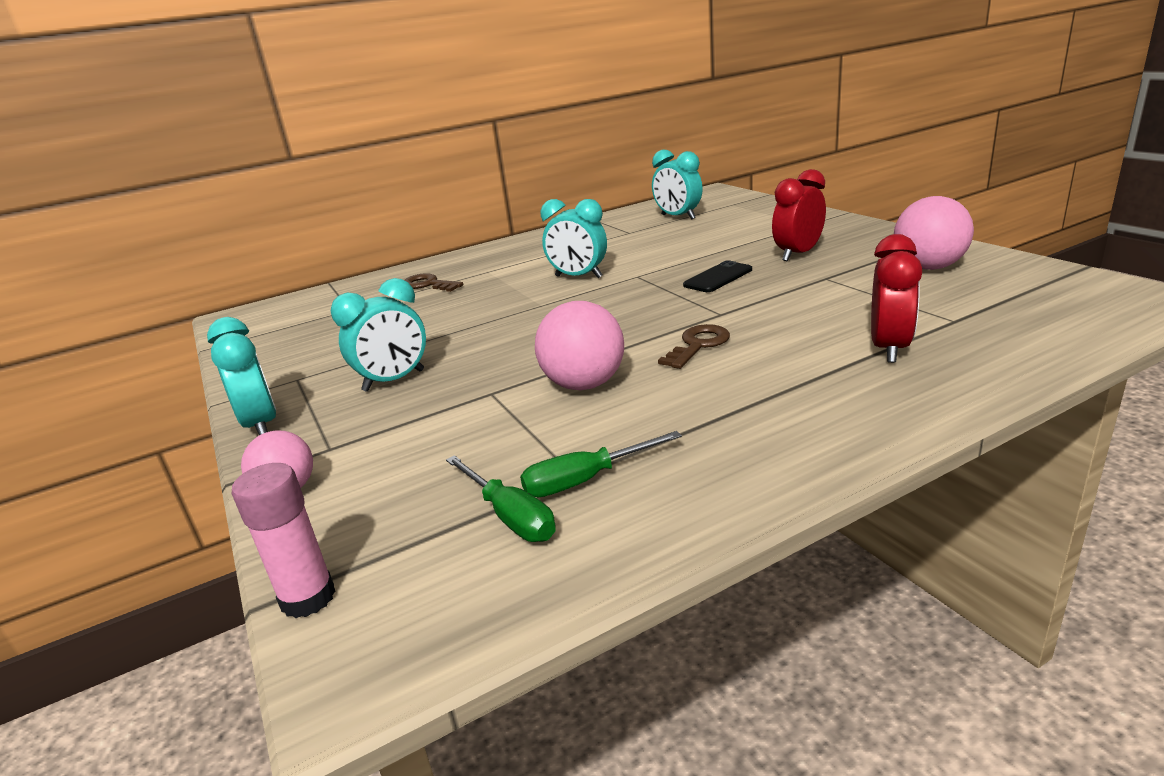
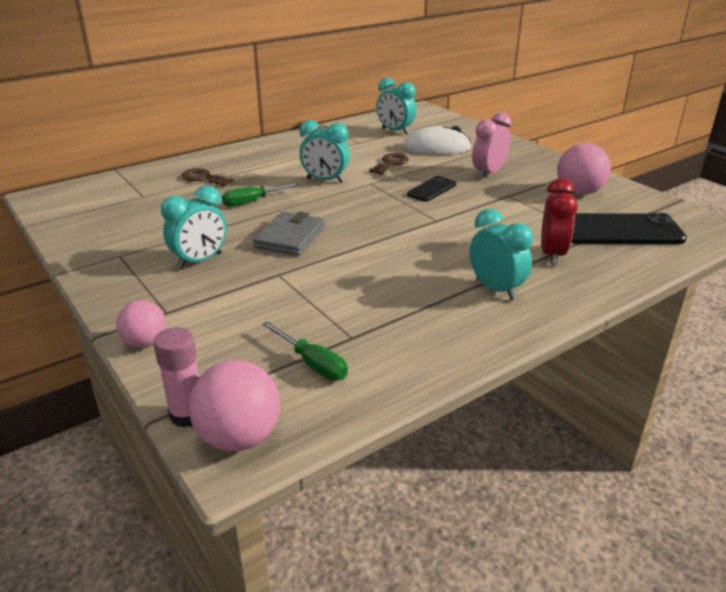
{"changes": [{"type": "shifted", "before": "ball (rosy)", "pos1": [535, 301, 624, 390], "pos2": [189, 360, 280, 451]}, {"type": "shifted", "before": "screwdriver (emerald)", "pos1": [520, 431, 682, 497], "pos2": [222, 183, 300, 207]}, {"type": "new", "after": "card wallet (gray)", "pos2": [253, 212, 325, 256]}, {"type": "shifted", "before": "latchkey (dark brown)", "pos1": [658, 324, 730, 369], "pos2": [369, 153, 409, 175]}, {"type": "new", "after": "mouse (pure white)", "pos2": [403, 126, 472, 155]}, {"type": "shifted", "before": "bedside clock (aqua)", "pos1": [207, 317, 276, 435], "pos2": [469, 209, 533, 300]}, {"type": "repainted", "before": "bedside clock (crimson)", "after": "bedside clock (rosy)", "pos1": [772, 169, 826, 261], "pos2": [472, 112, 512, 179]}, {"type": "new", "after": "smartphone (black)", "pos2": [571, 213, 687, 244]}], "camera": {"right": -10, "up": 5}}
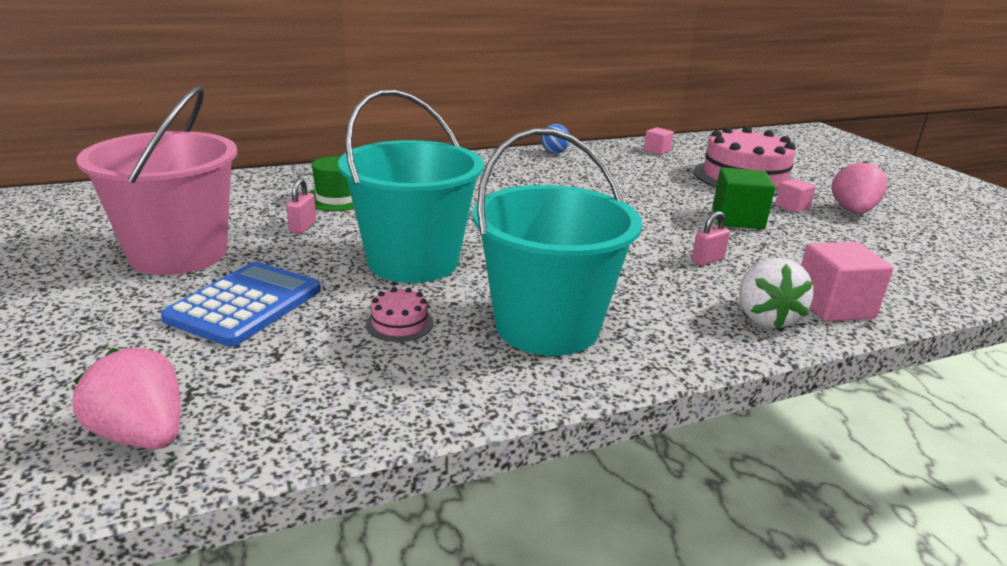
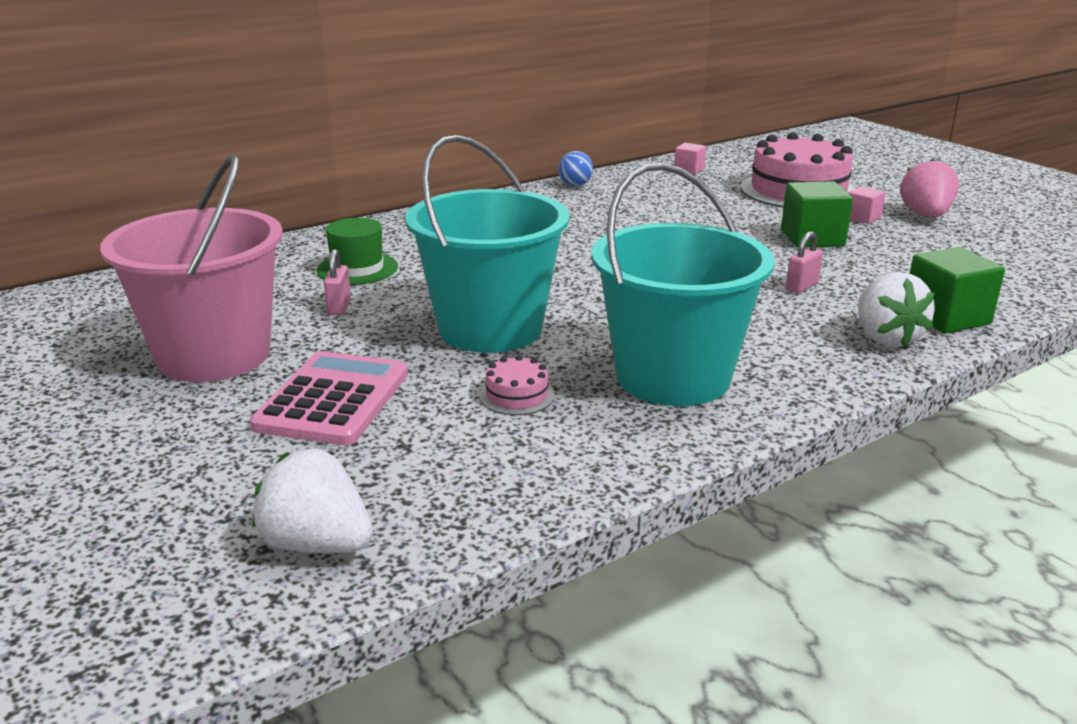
{"changes": [{"type": "repainted", "before": "calculator (blue)", "after": "calculator (rosy)", "pos1": [161, 262, 321, 347], "pos2": [250, 351, 408, 445]}, {"type": "repainted", "before": "strawberry (rosy)", "after": "strawberry (pure white)", "pos1": [72, 348, 180, 449], "pos2": [252, 449, 373, 553]}, {"type": "repainted", "before": "cube (rosy)", "after": "cube (emerald)", "pos1": [801, 242, 893, 322], "pos2": [910, 247, 1005, 333]}], "camera": {"right": -10, "up": 0}}
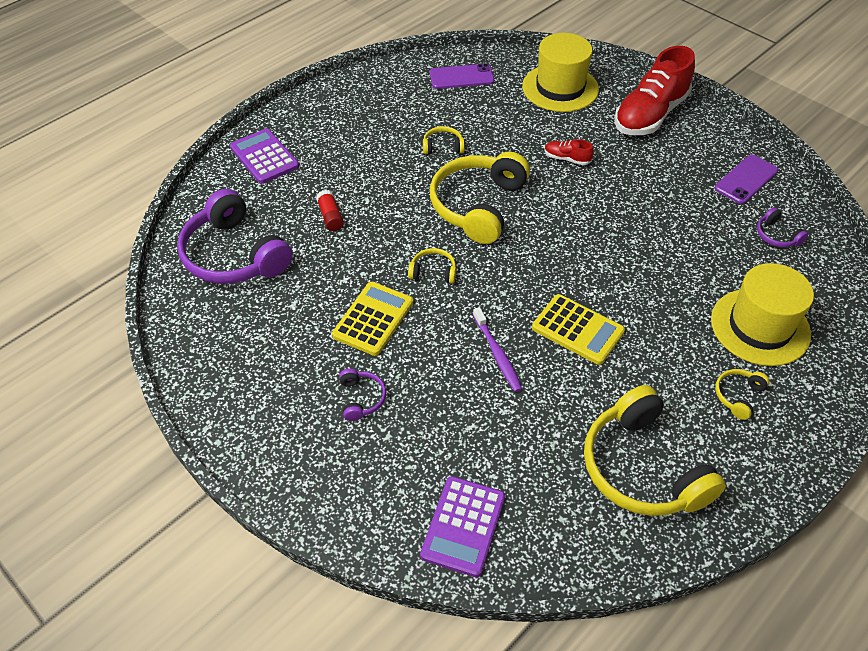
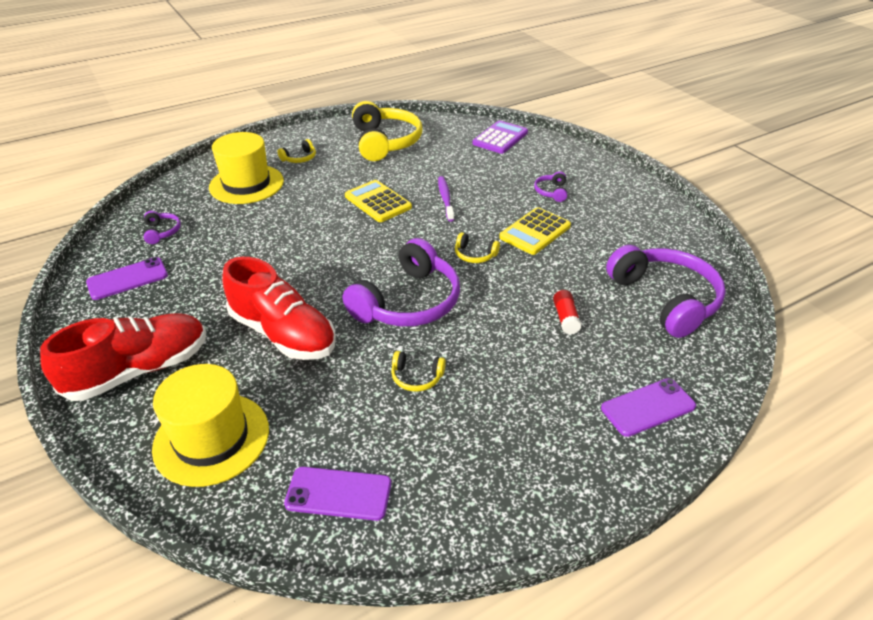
{"changes": [{"type": "scaled", "before": "shoe (crimson)", "pos1": [545, 139, 594, 165], "pos2": [222, 257, 336, 360], "scale": 2.38}, {"type": "repainted", "before": "headset (yellow)", "after": "headset (purple)", "pos1": [430, 152, 530, 244], "pos2": [343, 238, 460, 327]}, {"type": "swapped", "before": "calculator (purple)", "after": "smartphone (purple)", "pos1": [230, 129, 299, 184], "pos2": [601, 378, 696, 437]}], "camera": {"right": -165, "up": -10}}
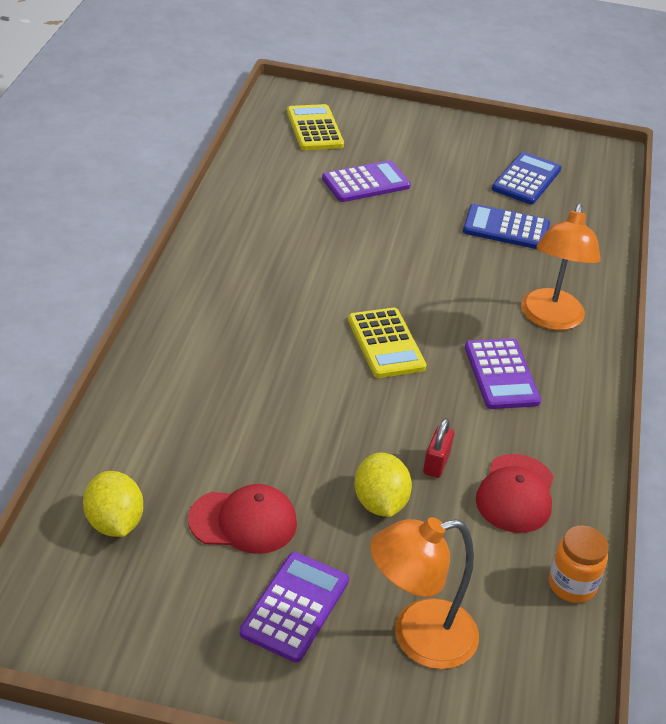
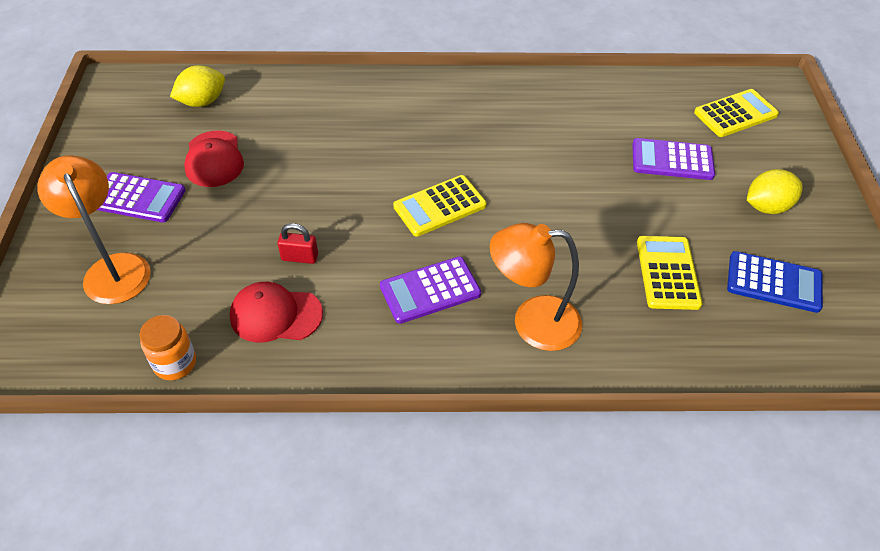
{"changes": [{"type": "rotated", "before": "calculator (purple)", "pos1": [322, 160, 411, 202], "pos2": [632, 138, 715, 180], "turn": 135}, {"type": "repainted", "before": "calculator (blue)", "after": "calculator (yellow)", "pos1": [463, 204, 550, 249], "pos2": [637, 236, 702, 310]}, {"type": "shifted", "before": "lemon (yellow)", "pos1": [354, 453, 412, 517], "pos2": [747, 169, 802, 214]}], "camera": {"right": 80, "up": 10}}
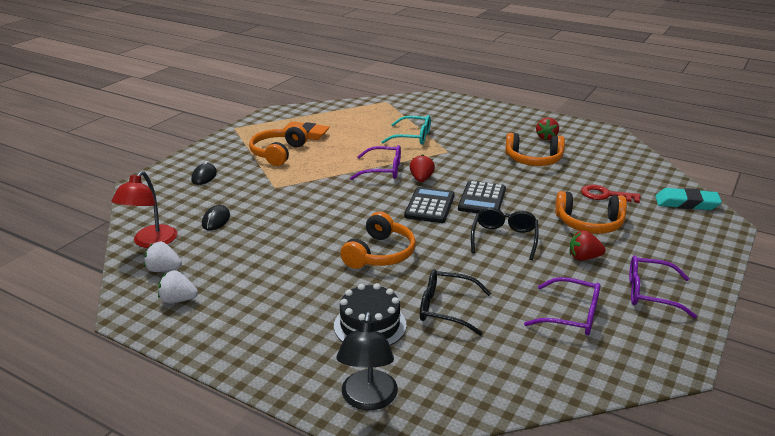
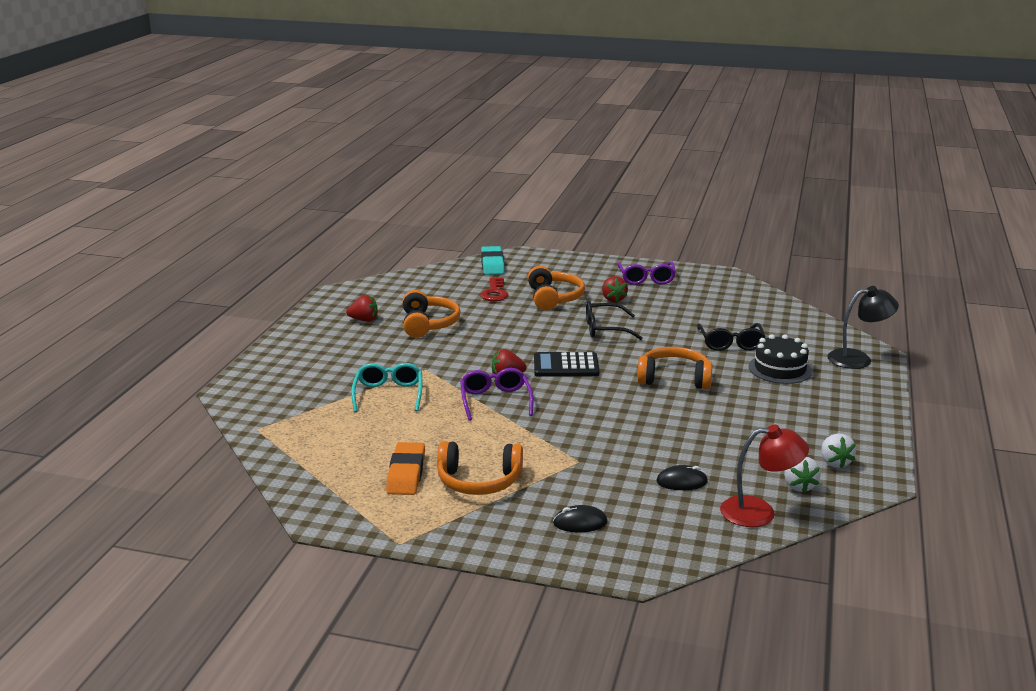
{"changes": [{"type": "gone", "before": "calculator (black)", "pos1": [458, 180, 506, 213]}, {"type": "gone", "before": "eyeglasses (purple)", "pos1": [524, 277, 601, 335]}], "camera": {"right": -105, "up": -5}}
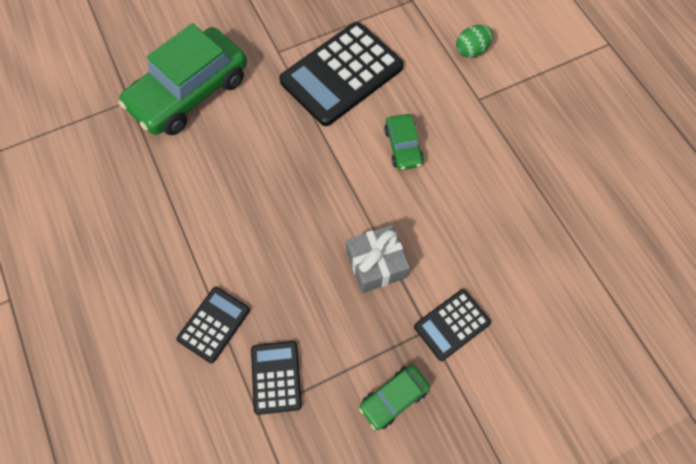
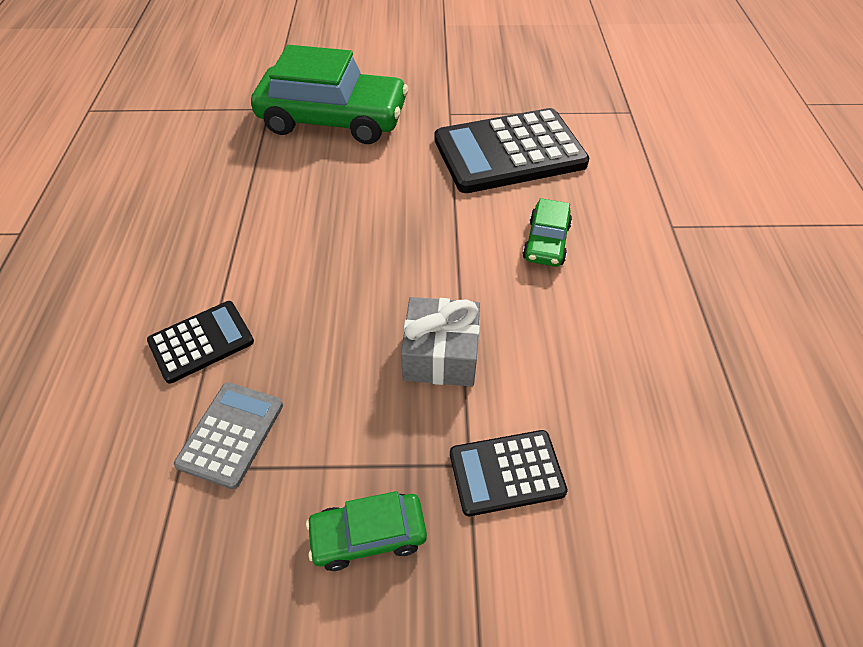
{"changes": [{"type": "repainted", "before": "calculator (black)", "after": "calculator (gray)", "pos1": [251, 341, 302, 415], "pos2": [174, 382, 283, 489]}, {"type": "rotated", "before": "car (emerald)", "pos1": [119, 23, 247, 135], "pos2": [251, 45, 408, 144], "turn": -150}, {"type": "gone", "before": "egg (emerald)", "pos1": [456, 25, 493, 58]}], "camera": {"right": 25, "up": -15}}
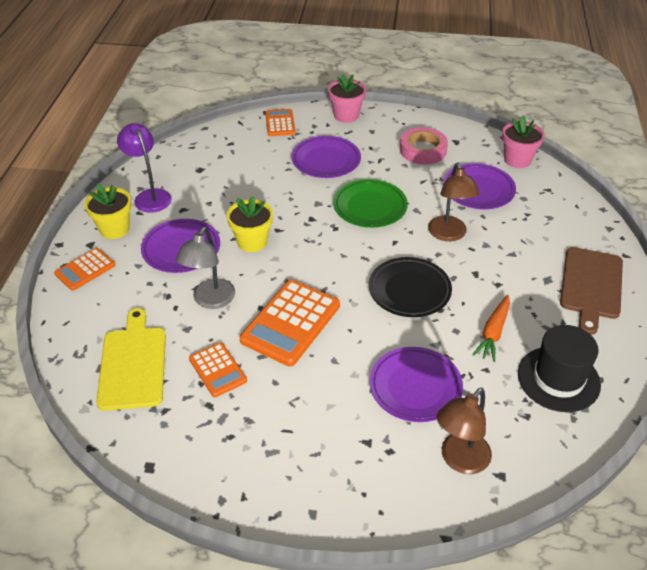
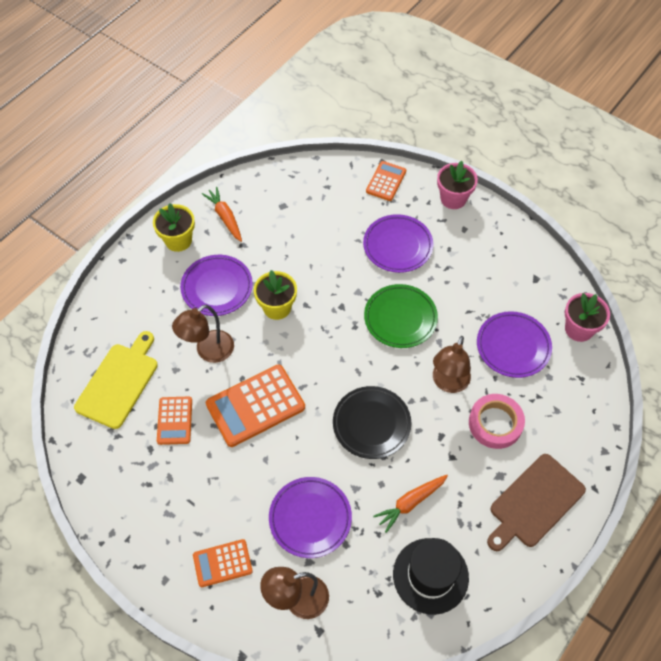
{"changes": [{"type": "repainted", "before": "lamp (gray)", "after": "lamp (dark brown)", "pos1": [176, 227, 235, 309], "pos2": [172, 305, 234, 363]}, {"type": "shifted", "before": "calculator (bright orange)", "pos1": [54, 248, 115, 291], "pos2": [193, 539, 253, 587]}, {"type": "swapped", "before": "lamp (purple)", "after": "carrot (bright orange)", "pos1": [117, 123, 172, 213], "pos2": [202, 187, 242, 242]}, {"type": "shifted", "before": "sticky tape (rosy)", "pos1": [400, 127, 448, 164], "pos2": [469, 394, 525, 449]}], "camera": {"right": 30, "up": 15}}
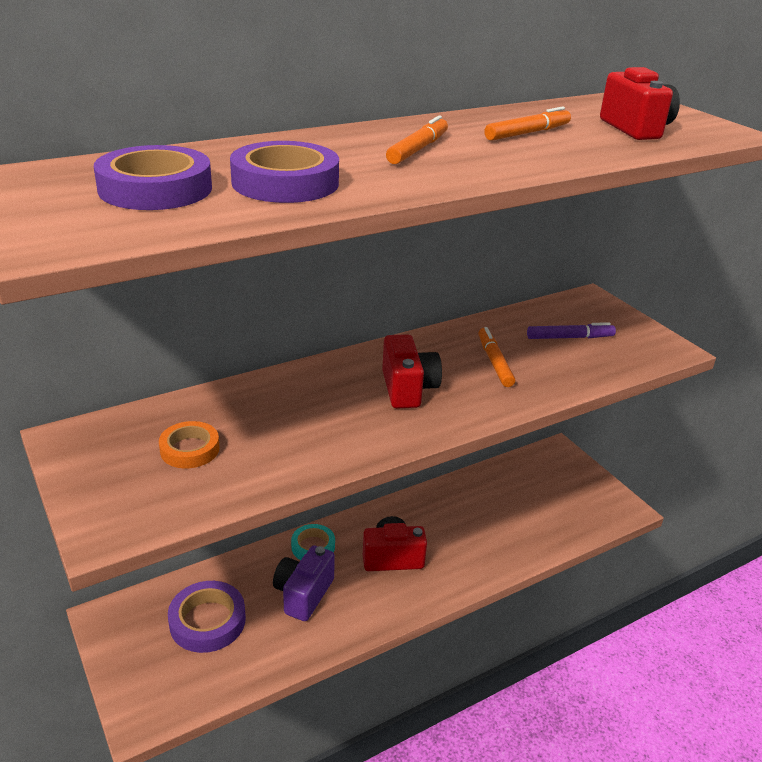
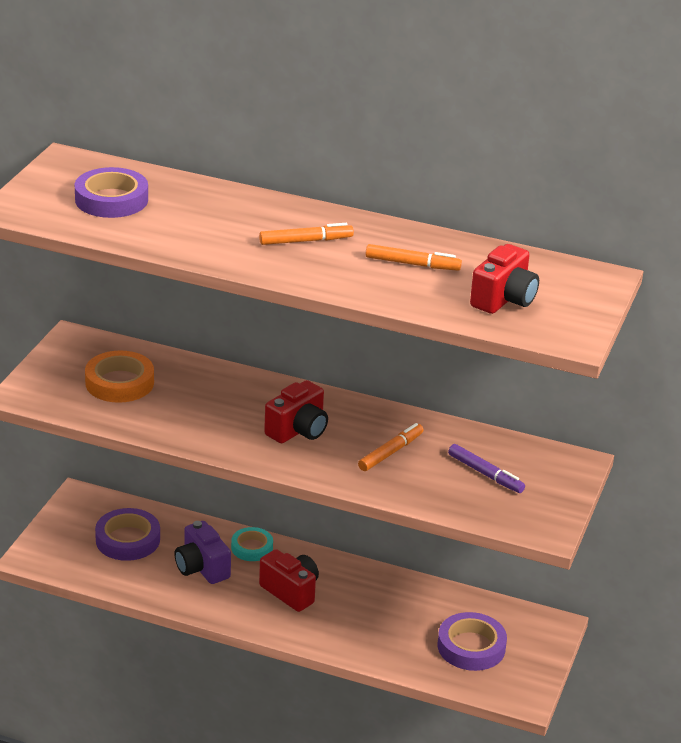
{"changes": [{"type": "scaled", "before": "sticky tape (bright orange)", "pos1": [159, 421, 220, 468], "pos2": [85, 350, 154, 403], "scale": 1.54}, {"type": "rotated", "before": "photo camera (purple)", "pos1": [273, 545, 335, 621], "pos2": [174, 521, 231, 584], "turn": -105}, {"type": "shifted", "before": "sticky tape (purple)", "pos1": [230, 141, 339, 203], "pos2": [438, 612, 507, 671]}], "camera": {"right": 50, "up": 0}}
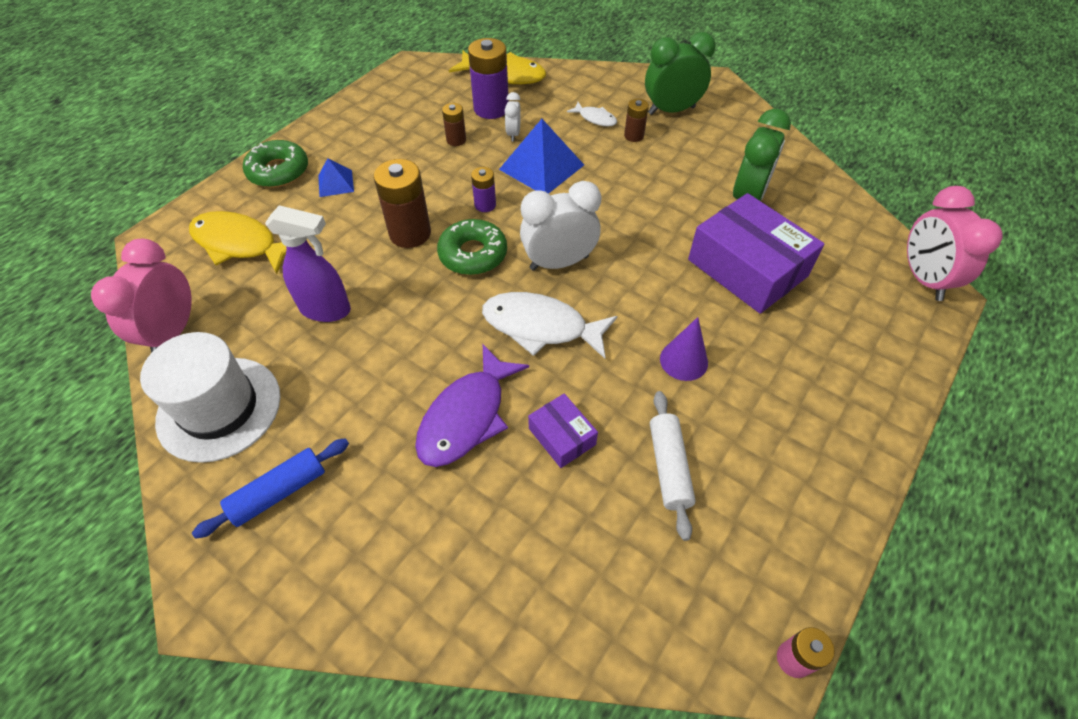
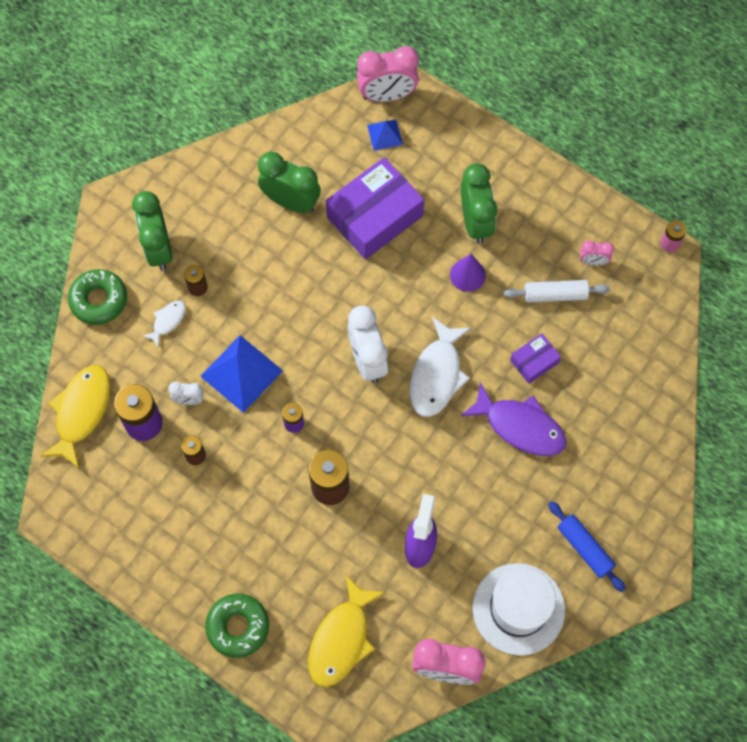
{"changes": [{"type": "shifted", "before": "glazed donut (emerald)", "pos1": [437, 219, 507, 275], "pos2": [68, 269, 127, 325]}, {"type": "shifted", "before": "solid pyramid (blue)", "pos1": [318, 158, 354, 197], "pos2": [367, 119, 403, 151]}, {"type": "new", "after": "bedside clock (emerald)", "pos2": [461, 163, 497, 244]}, {"type": "new", "after": "bedside clock (rosy)", "pos2": [580, 240, 614, 266]}], "camera": {"right": -90, "up": 15}}
